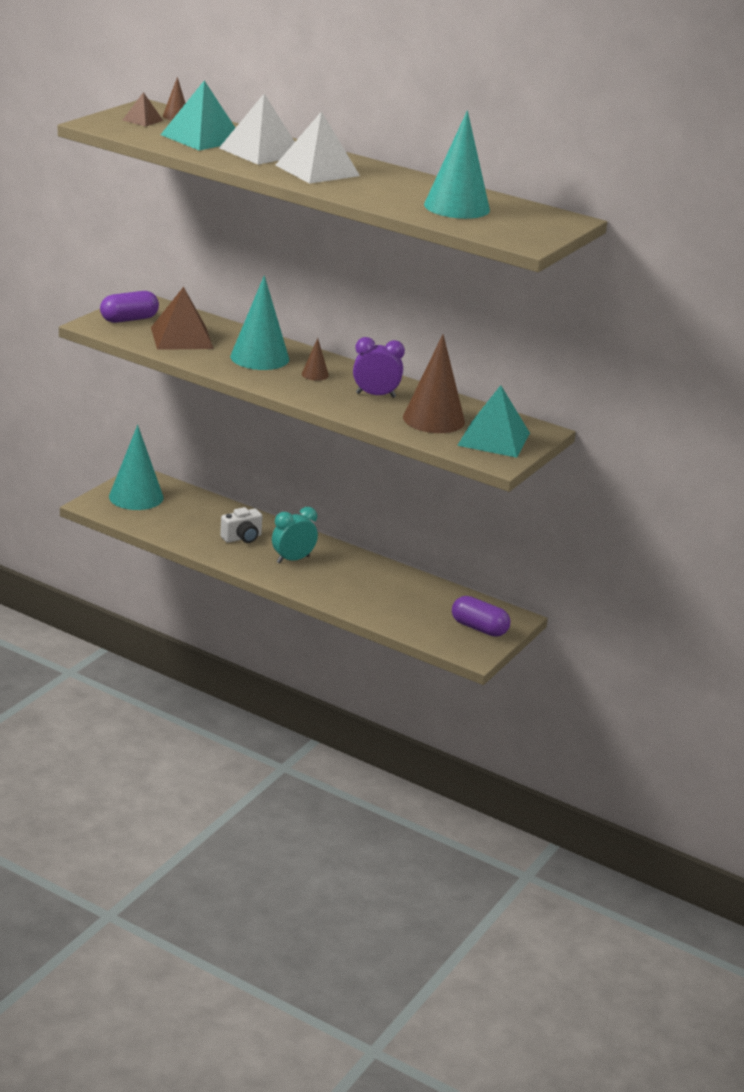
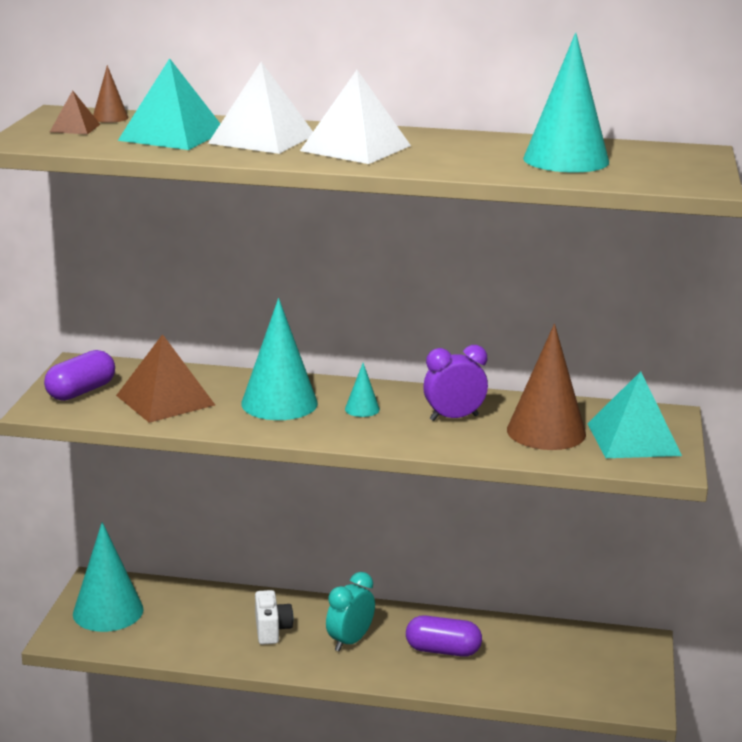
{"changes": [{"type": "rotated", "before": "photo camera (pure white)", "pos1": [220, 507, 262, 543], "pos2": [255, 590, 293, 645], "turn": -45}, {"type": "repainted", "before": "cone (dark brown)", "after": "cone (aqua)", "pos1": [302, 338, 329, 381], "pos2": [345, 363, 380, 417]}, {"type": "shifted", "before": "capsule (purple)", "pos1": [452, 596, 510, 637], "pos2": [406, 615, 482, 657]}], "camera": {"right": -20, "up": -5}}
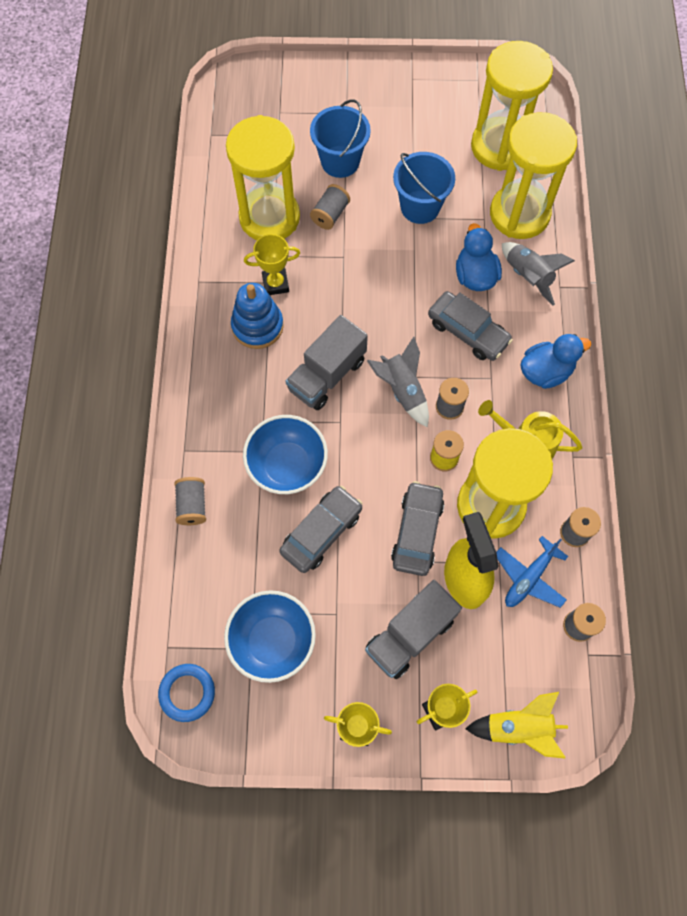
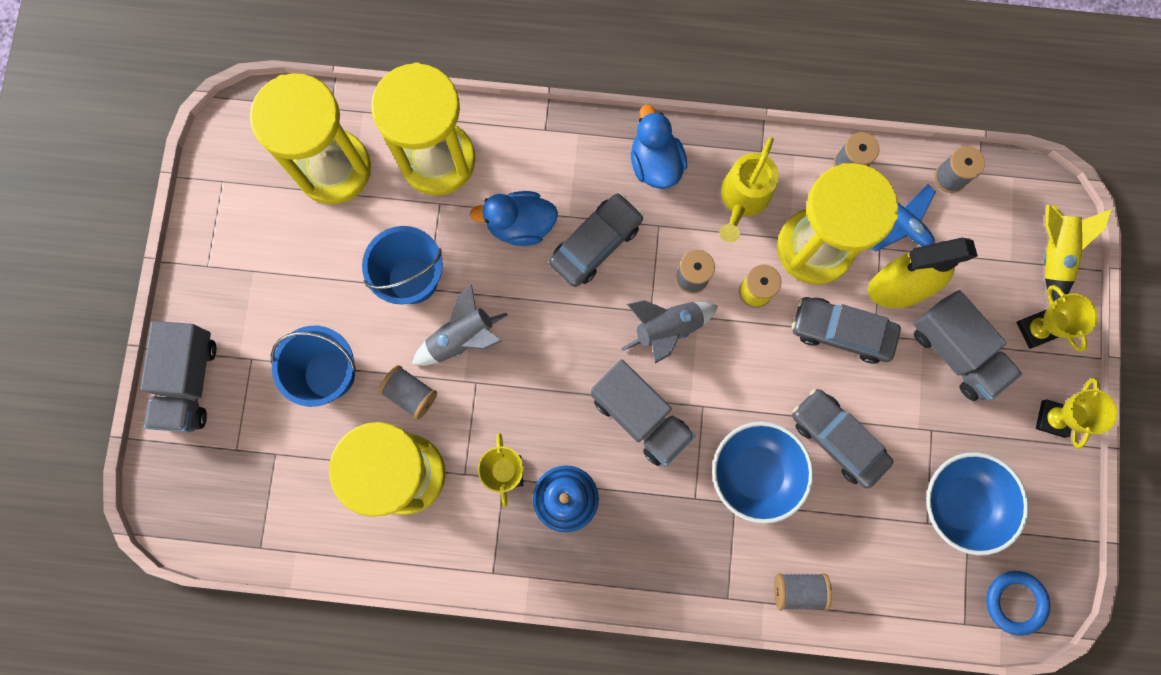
{"changes": [{"type": "new", "after": "toy truck (gray)", "pos2": [140, 321, 216, 432]}, {"type": "shifted", "before": "rocket (gray)", "pos1": [502, 242, 575, 305], "pos2": [412, 284, 508, 366]}], "camera": {"right": -85, "up": 10}}
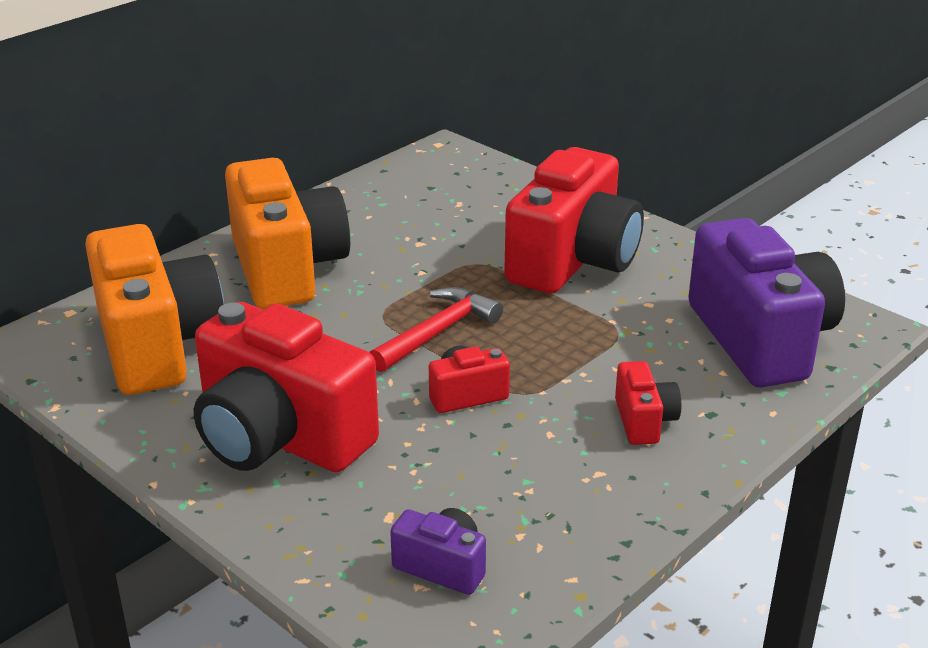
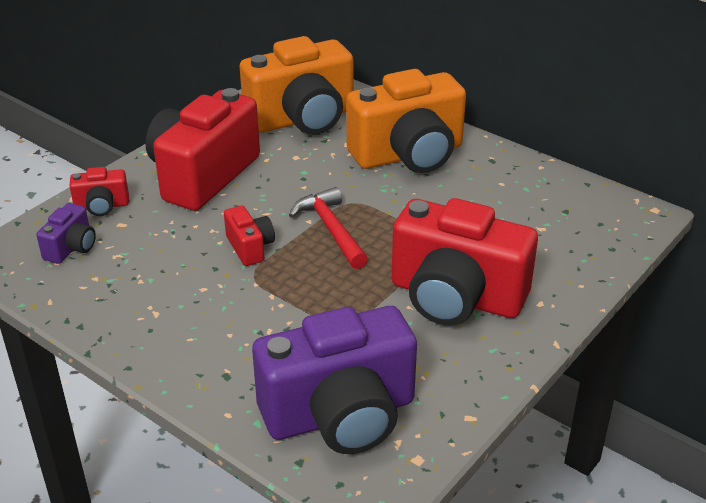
{"changes": [{"type": "shifted", "before": "photo camera (crimson)", "pos1": [615, 361, 681, 445], "pos2": [70, 167, 129, 216]}, {"type": "rotated", "before": "claw hammer (crimson)", "pos1": [370, 287, 503, 372], "pos2": [289, 187, 368, 269], "turn": -150}], "camera": {"right": 85, "up": 5}}
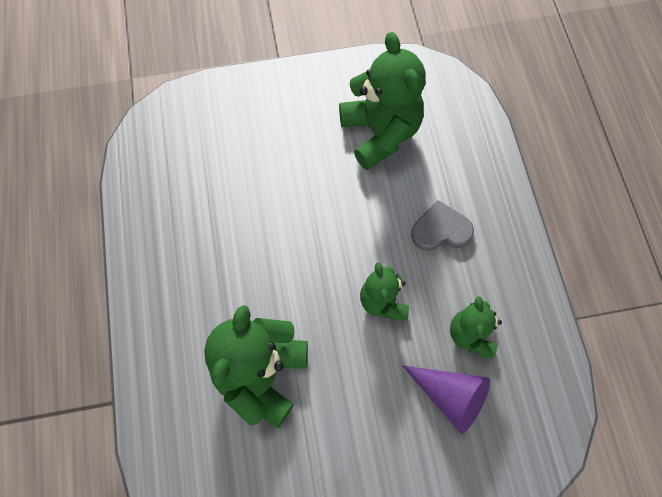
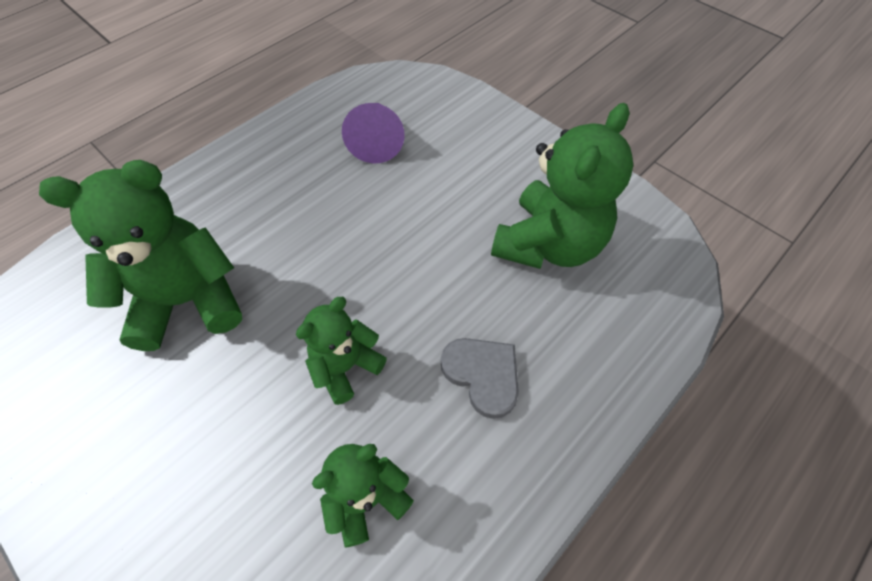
{"changes": [{"type": "shifted", "before": "cone (purple)", "pos1": [402, 365, 490, 434], "pos2": [342, 103, 405, 163]}], "camera": {"right": 55, "up": -10}}
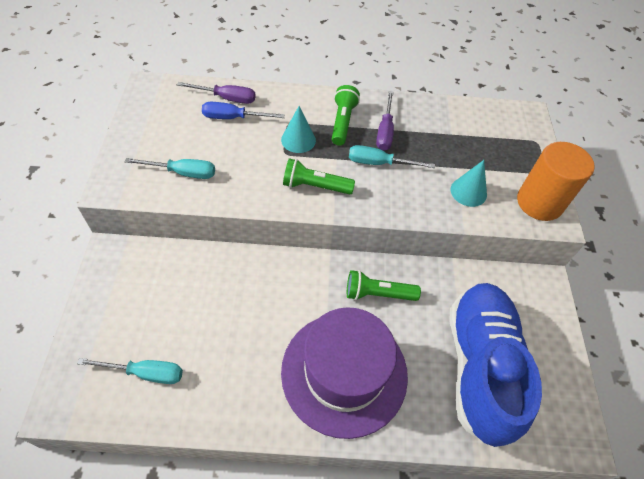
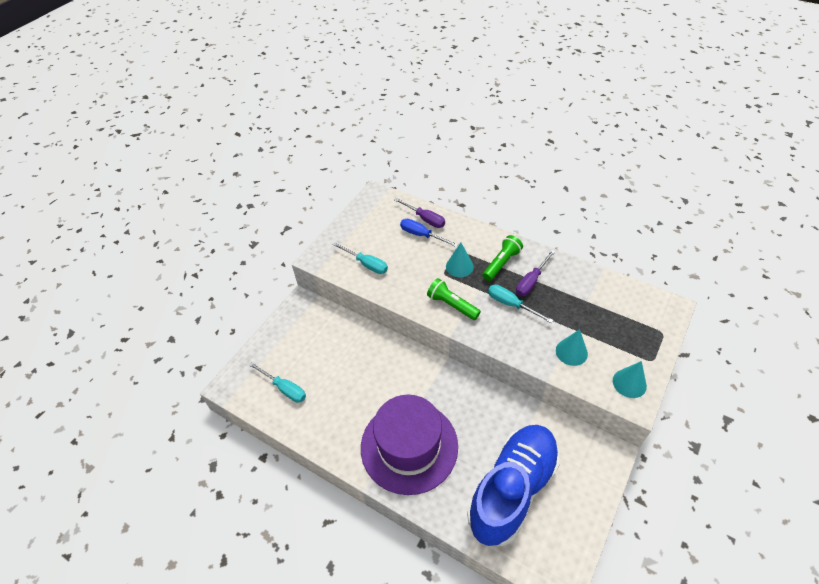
{"changes": [{"type": "swapped", "before": "solid cylinder (bright orange)", "after": "cone (aqua)", "pos1": [517, 142, 595, 221], "pos2": [613, 361, 647, 398]}, {"type": "gone", "before": "torch (emerald)", "pos1": [347, 270, 421, 301]}], "camera": {"right": 35, "up": -5}}
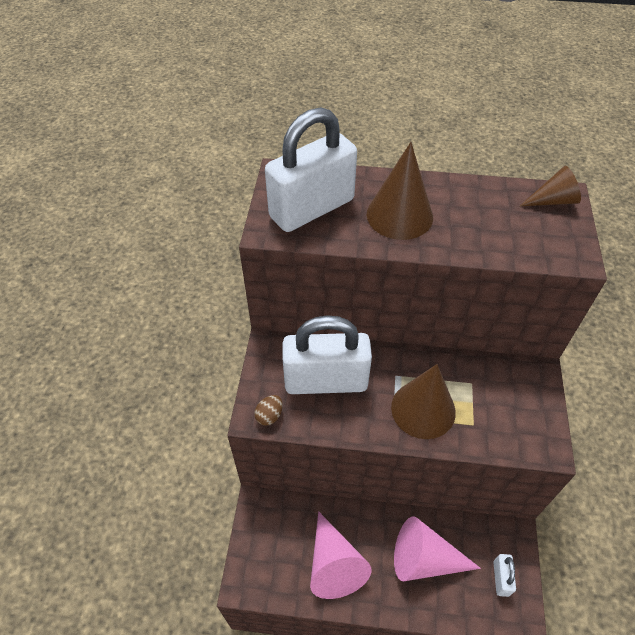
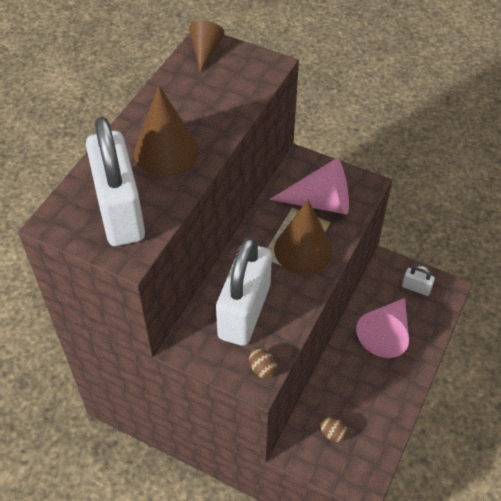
{"changes": [{"type": "shifted", "before": "cone (rosy)", "pos1": [310, 511, 372, 599], "pos2": [269, 158, 349, 215]}, {"type": "new", "after": "egg (dark brown)", "pos2": [320, 417, 348, 442]}], "camera": {"right": -70, "up": 0}}
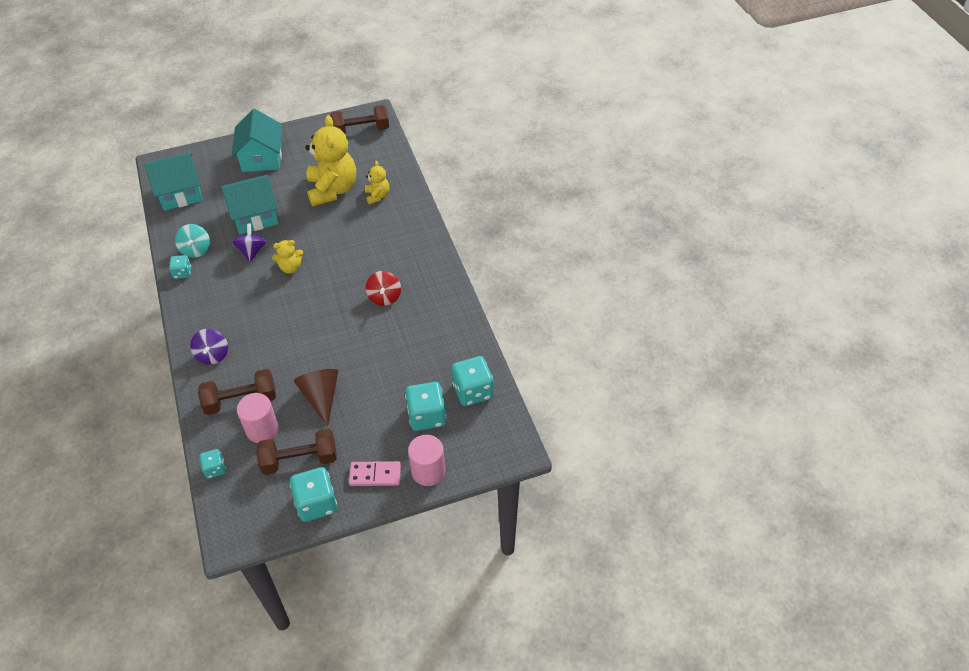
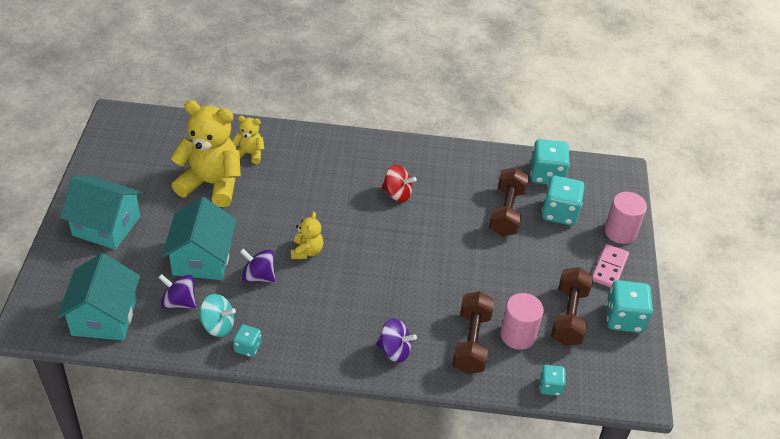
{"changes": [{"type": "new", "after": "whirligig (purple)", "pos2": [158, 274, 196, 309]}, {"type": "shifted", "before": "free weight (dark brown)", "pos1": [330, 105, 389, 134], "pos2": [489, 167, 529, 236]}, {"type": "gone", "before": "cone (dark brown)", "pos1": [294, 369, 338, 427]}], "camera": {"right": -70, "up": -5}}
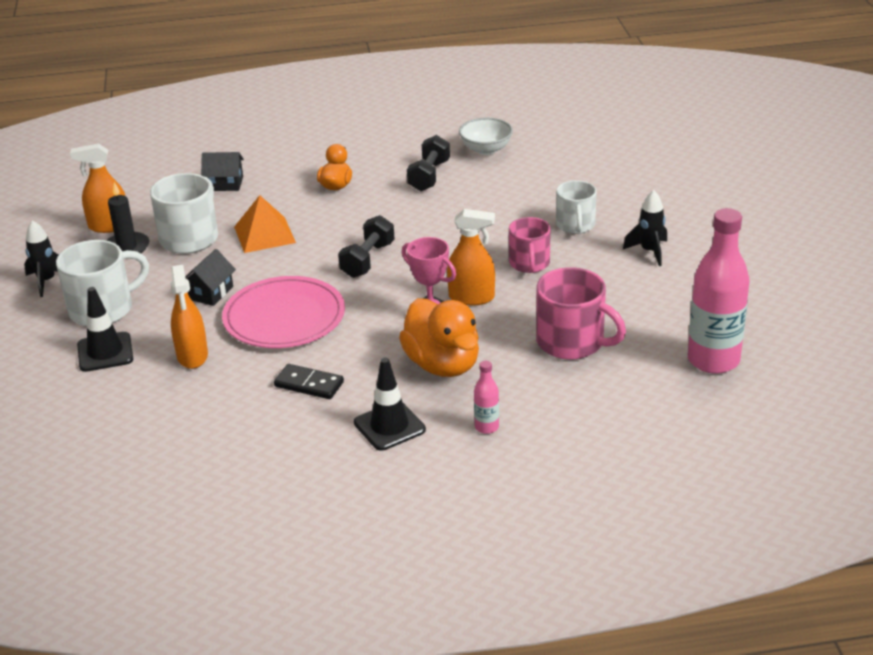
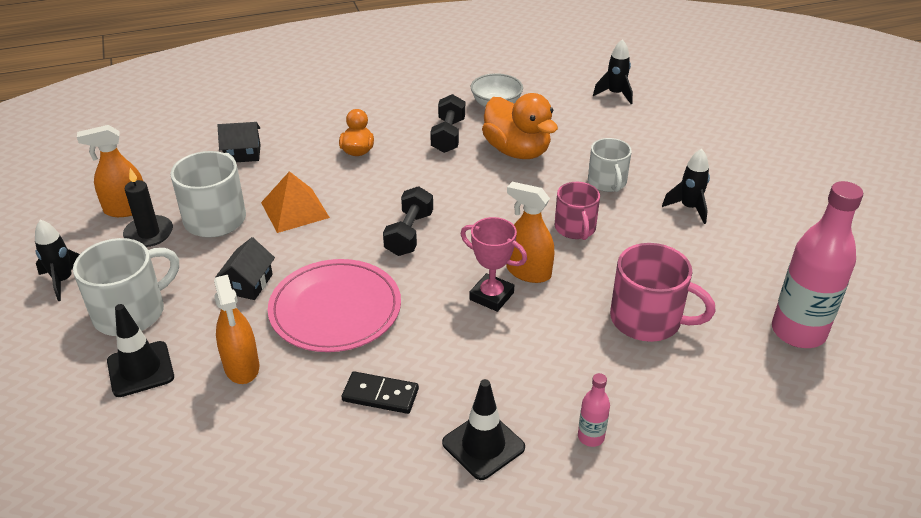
{"changes": [{"type": "shifted", "before": "toy duck (bright orange)", "pos1": [399, 298, 479, 377], "pos2": [482, 93, 558, 159]}, {"type": "rotated", "before": "sprayer (bright orange)", "pos1": [447, 209, 495, 305], "pos2": [506, 182, 554, 283], "turn": -150}, {"type": "new", "after": "rocket (black)", "pos2": [593, 39, 633, 104]}], "camera": {"right": -10, "up": 5}}
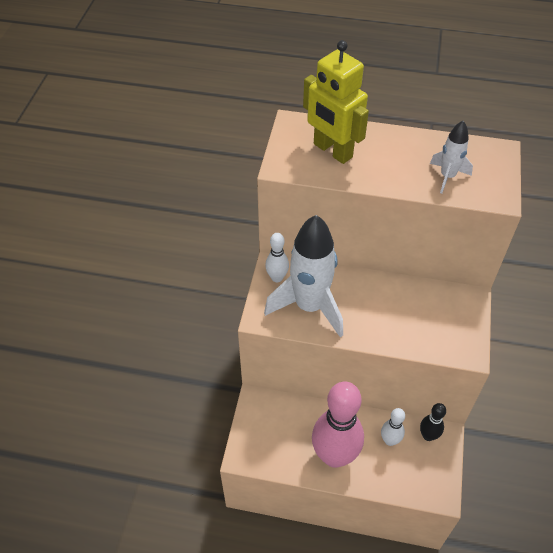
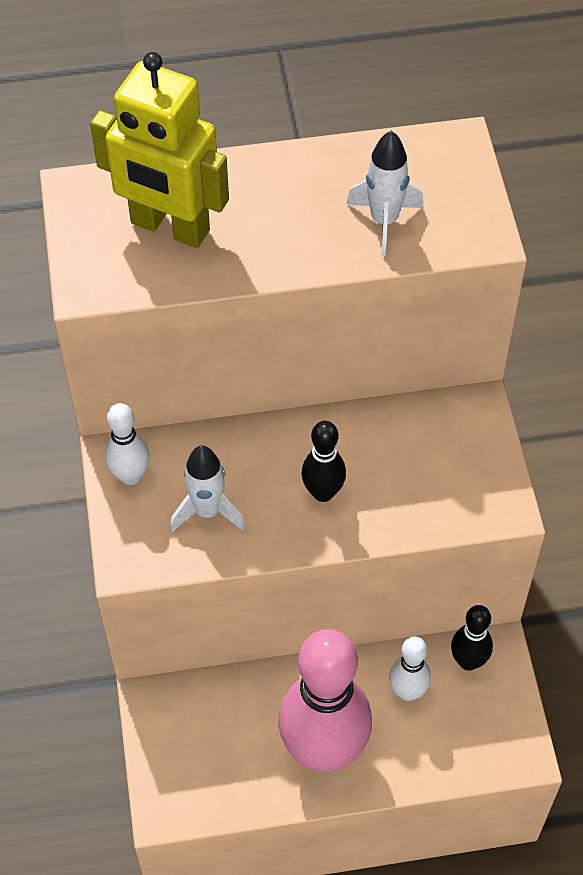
{"changes": [{"type": "scaled", "before": "rocket (pure white)", "pos1": [264, 215, 343, 337], "pos2": [170, 445, 245, 532], "scale": 0.5}, {"type": "new", "after": "bowling pin (black)", "pos2": [302, 421, 346, 502]}], "camera": {"right": -20, "up": 5}}
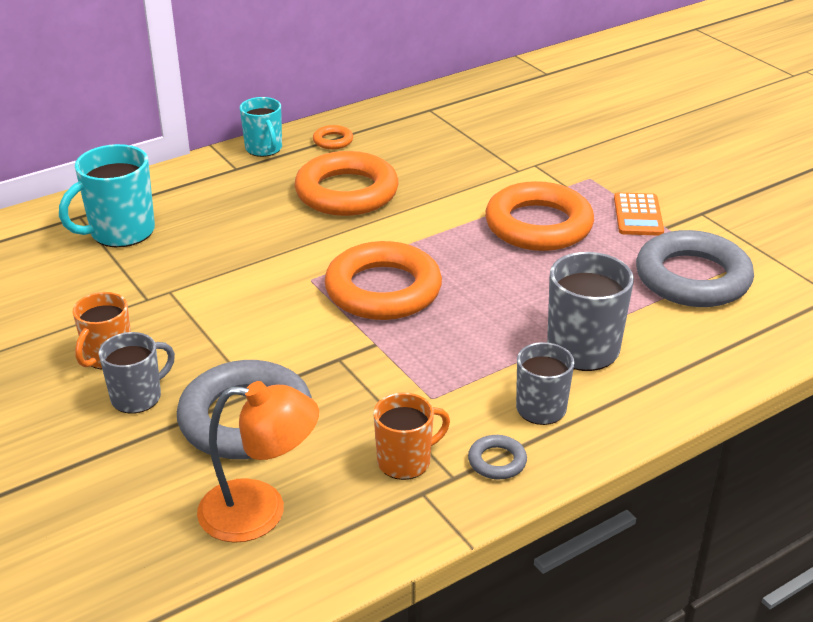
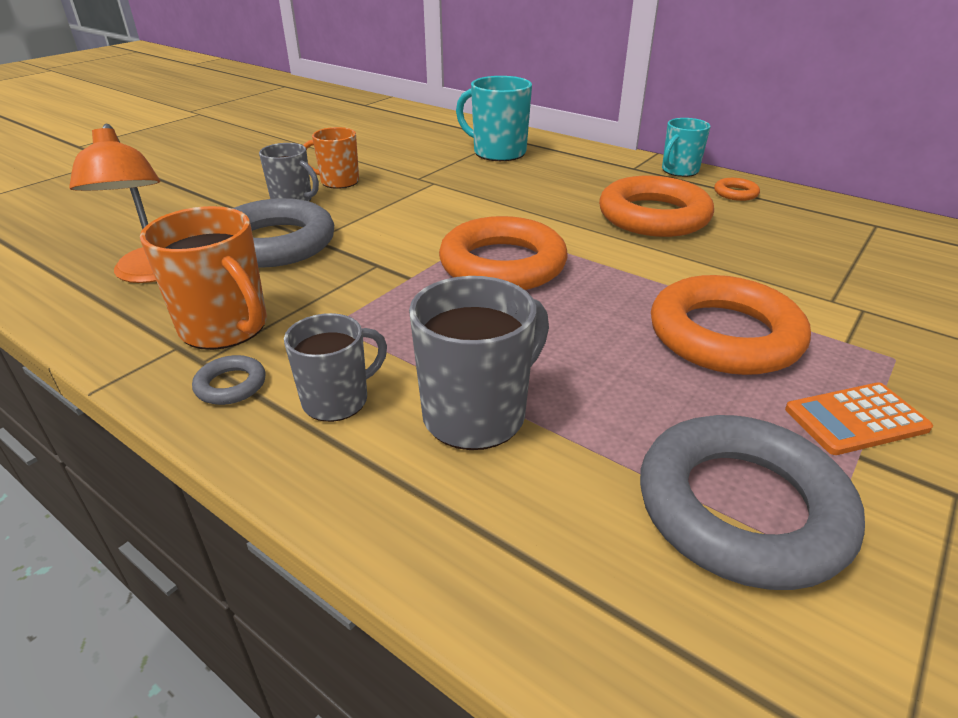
{"changes": [{"type": "scaled", "before": "tea mug (bright orange)", "pos1": [373, 392, 450, 480], "pos2": [140, 206, 267, 350], "scale": 1.53}], "camera": {"right": 70, "up": 0}}
